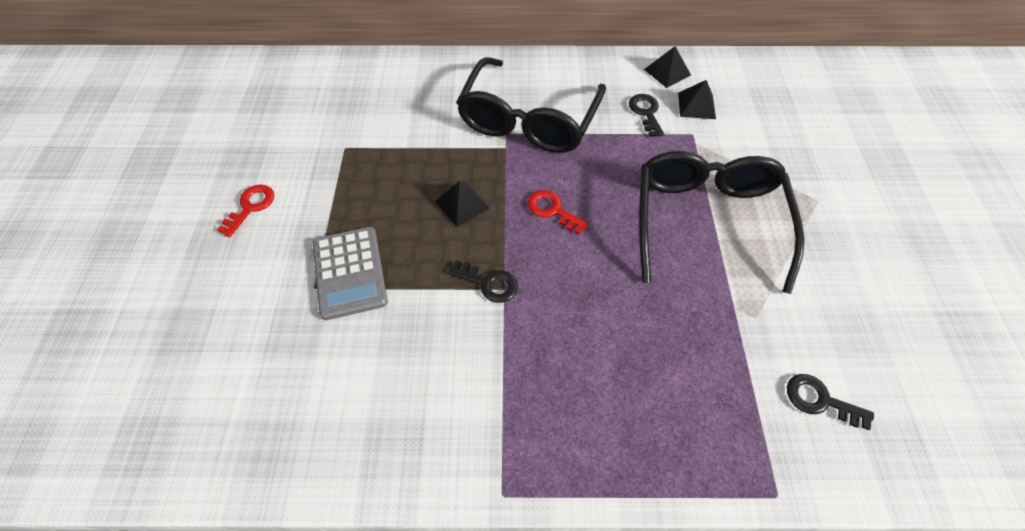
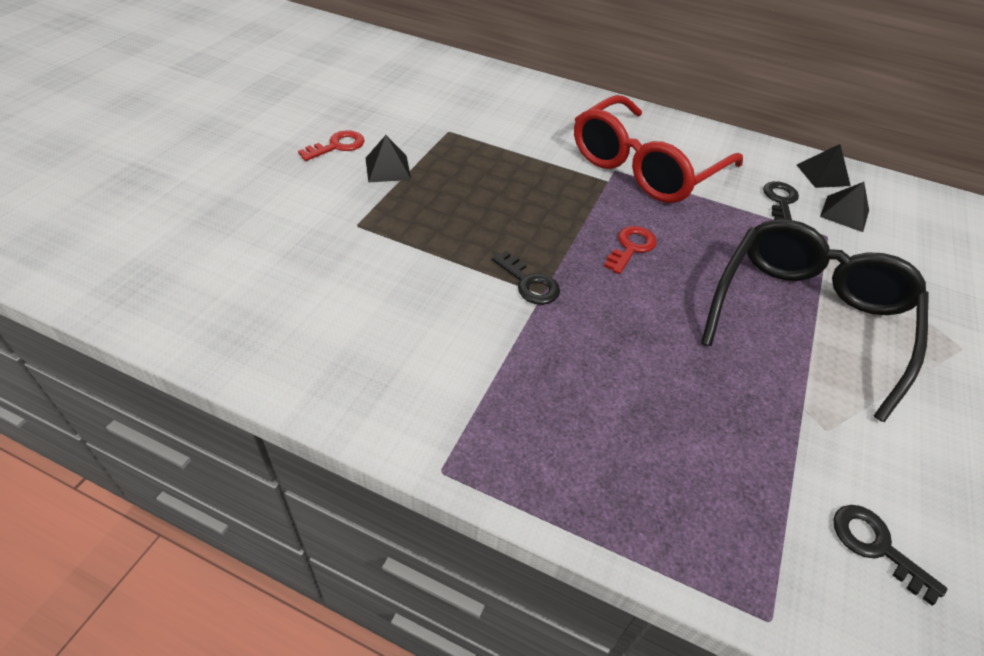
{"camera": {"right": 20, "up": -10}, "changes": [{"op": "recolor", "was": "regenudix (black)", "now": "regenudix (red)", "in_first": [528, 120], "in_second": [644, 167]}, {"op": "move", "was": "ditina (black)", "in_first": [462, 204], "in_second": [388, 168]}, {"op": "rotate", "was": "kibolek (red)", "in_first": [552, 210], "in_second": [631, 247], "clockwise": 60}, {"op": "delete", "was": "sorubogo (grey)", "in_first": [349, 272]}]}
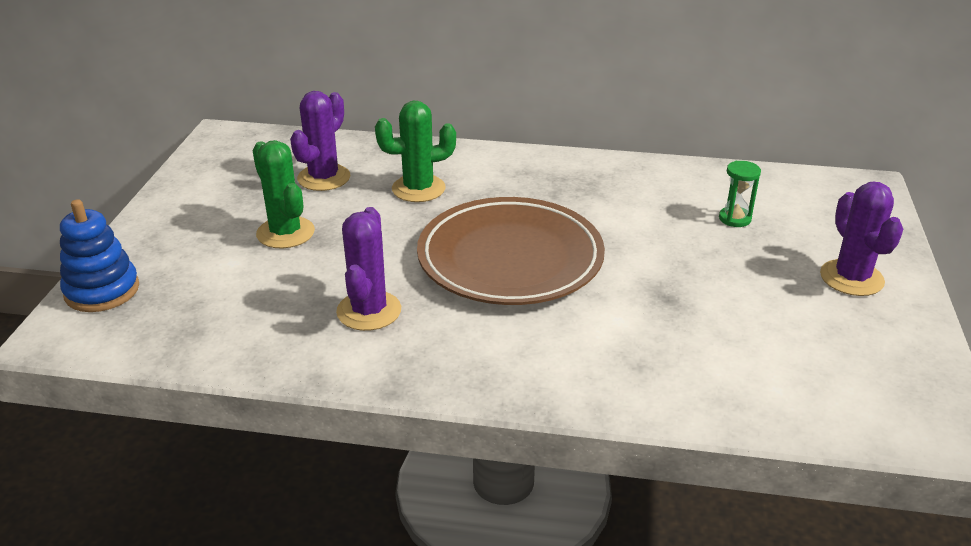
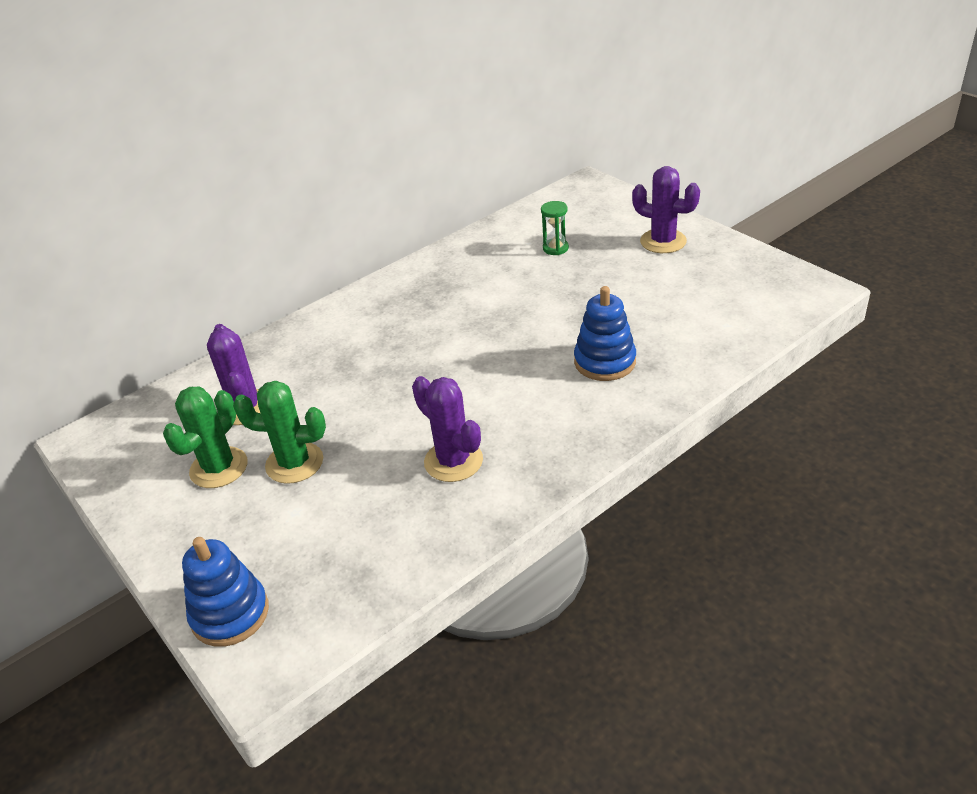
{"camera": {"right": -45, "up": 5}, "changes": [{"op": "move", "was": "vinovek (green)", "in_first": [418, 189], "in_second": [219, 468]}, {"op": "delete", "was": "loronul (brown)", "in_first": [510, 259]}, {"op": "insert", "now": "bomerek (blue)", "in_second": [605, 362]}]}
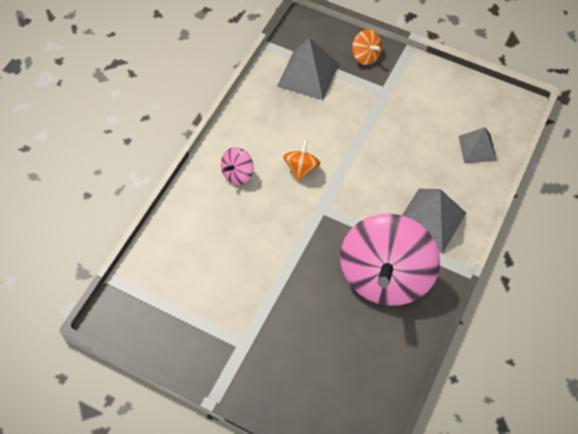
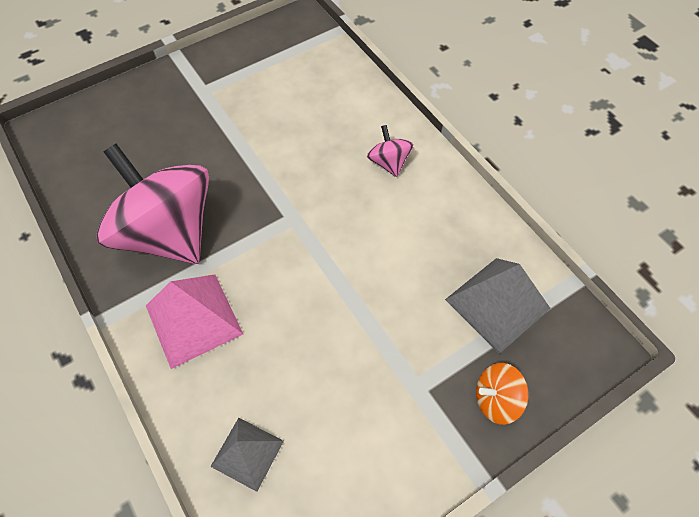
{"camera": {"right": 120, "up": 0}, "changes": [{"op": "delete", "was": "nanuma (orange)", "in_first": [301, 168]}, {"op": "recolor", "was": "ditina (grey)", "now": "ditina (pink)", "in_first": [430, 220], "in_second": [193, 319]}]}
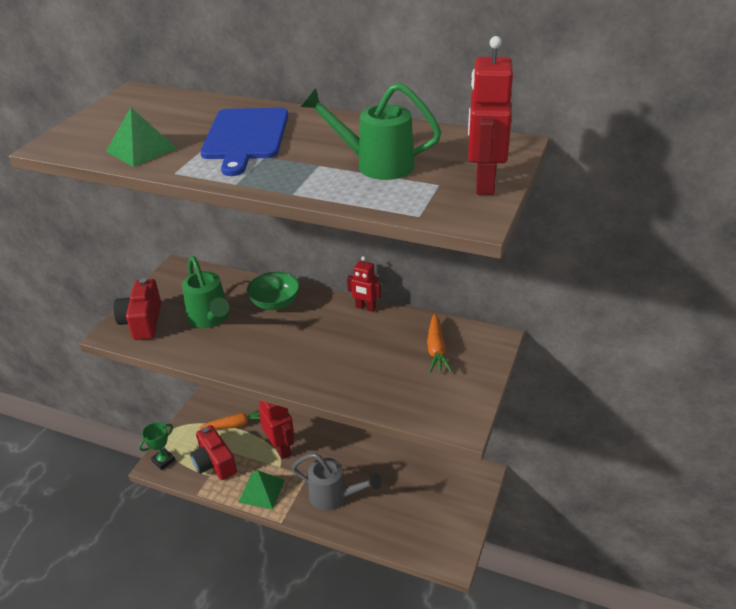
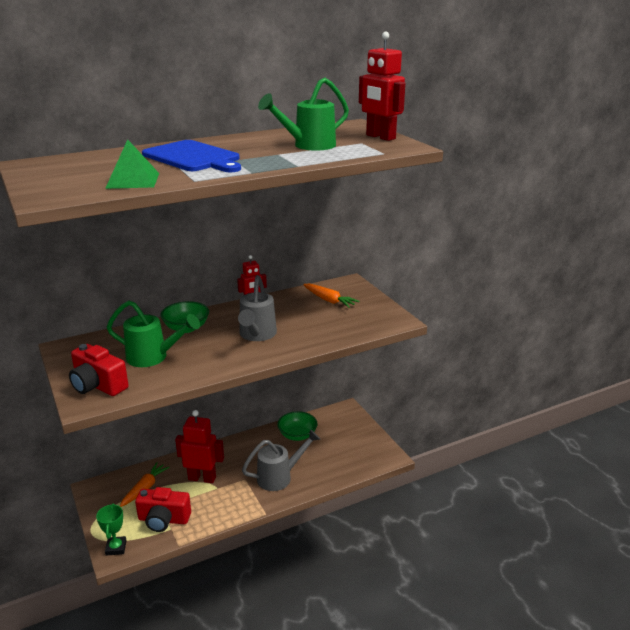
{"camera": {"right": -50, "up": -10}, "changes": [{"op": "delete", "was": "ditina (green)", "in_first": [262, 490]}, {"op": "insert", "now": "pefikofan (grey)", "in_second": [256, 335]}, {"op": "insert", "now": "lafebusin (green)", "in_second": [297, 435]}]}
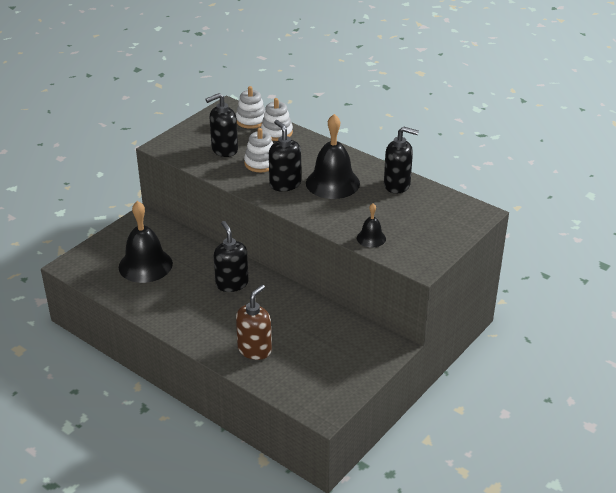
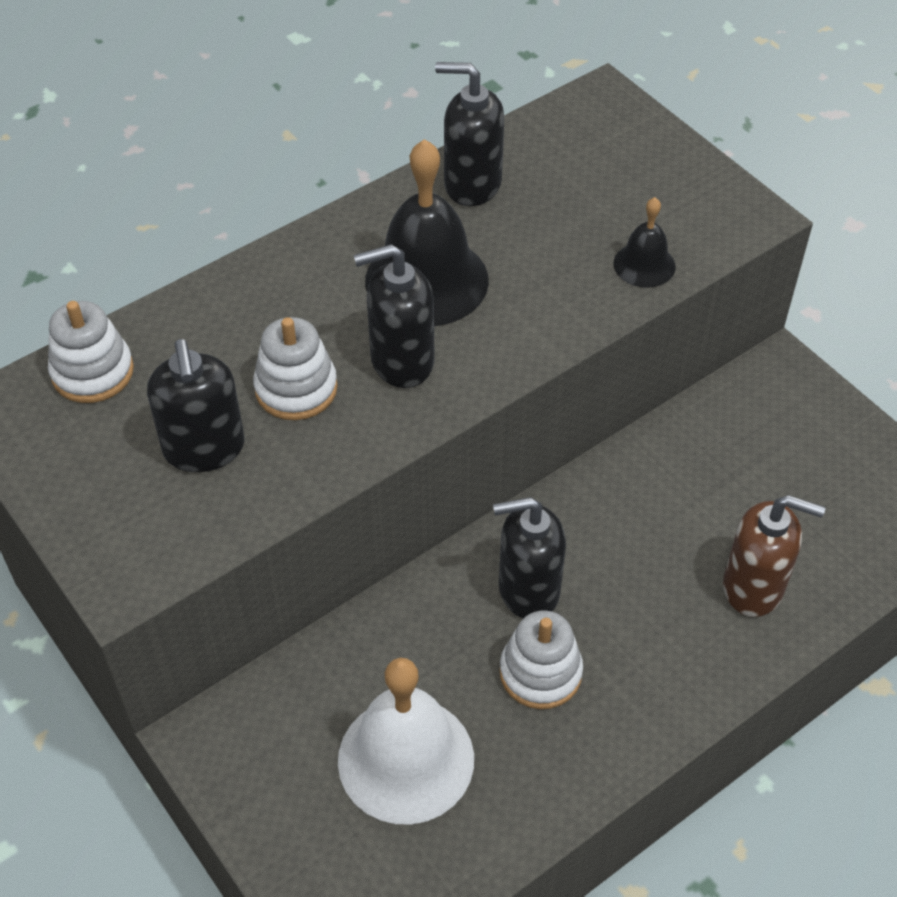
{"camera": {"right": -75, "up": 15}, "changes": [{"op": "move", "was": "bomerek (white)", "in_first": [276, 132], "in_second": [540, 672]}, {"op": "rotate", "was": "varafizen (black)", "in_first": [397, 185], "in_second": [472, 184], "clockwise": -105}, {"op": "recolor", "was": "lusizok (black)", "now": "lusizok (white)", "in_first": [145, 265], "in_second": [406, 759]}, {"op": "rotate", "was": "varafizen (brown)", "in_first": [255, 350], "in_second": [754, 587], "clockwise": 150}]}
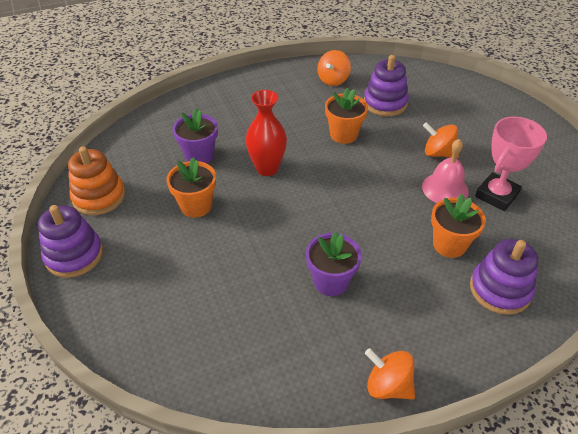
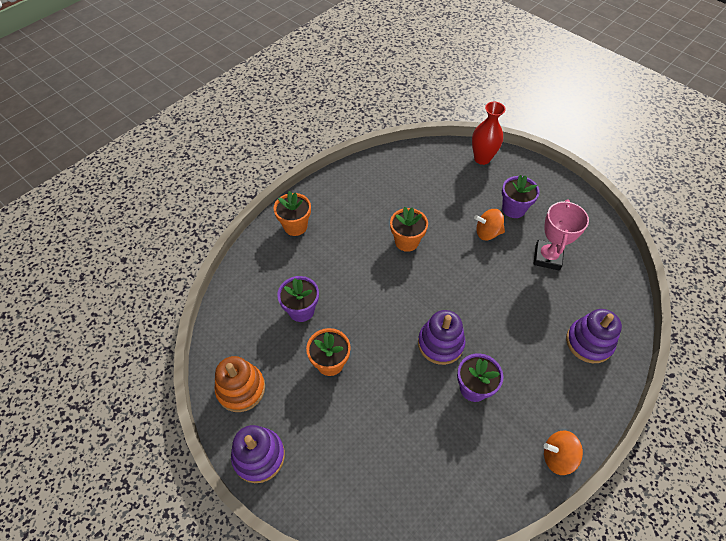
{"camera": {"right": -25, "up": 10}, "changes": [{"op": "delete", "was": "nanuma (orange)", "in_first": [333, 80]}, {"op": "move", "was": "bomerek (purple)", "in_first": [385, 103], "in_second": [440, 343]}, {"op": "move", "was": "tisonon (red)", "in_first": [267, 168], "in_second": [482, 158]}, {"op": "delete", "was": "lusizok (pink)", "in_first": [445, 189]}, {"op": "move", "was": "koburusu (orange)", "in_first": [449, 245], "in_second": [295, 226]}, {"op": "insert", "now": "koburusu (purple)", "in_second": [513, 209]}]}
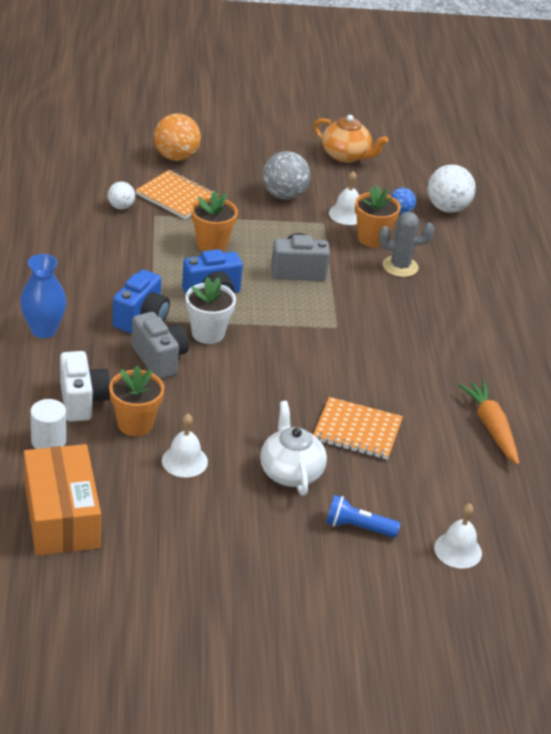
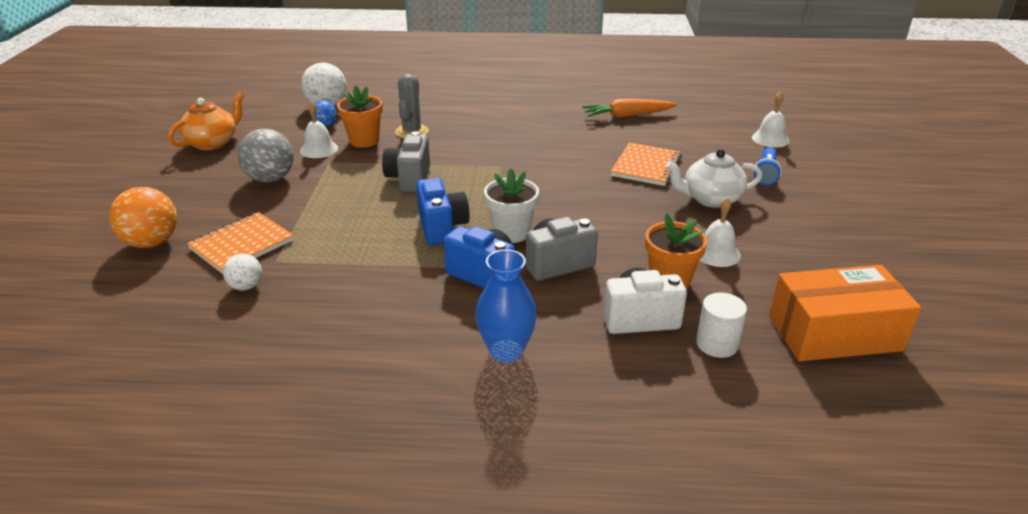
{"camera": {"right": -80, "up": -5}, "changes": [{"op": "delete", "was": "koburusu (orange)", "in_first": [211, 245]}]}
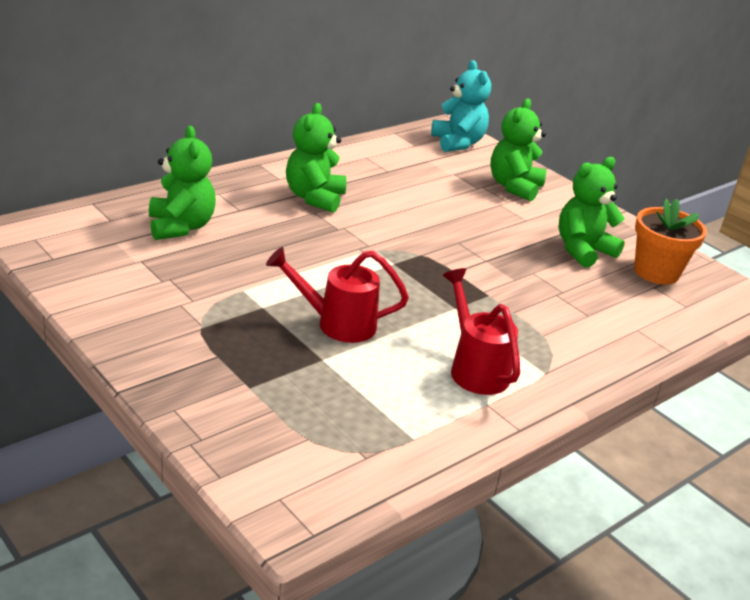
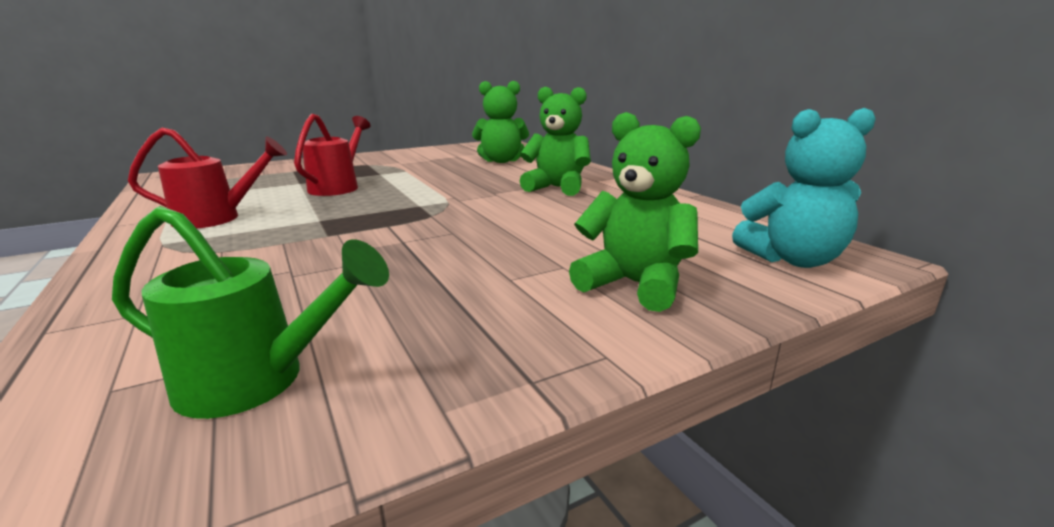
{"camera": {"right": 105, "up": -10}, "changes": [{"op": "delete", "was": "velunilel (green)", "in_first": [582, 250]}, {"op": "replace", "was": "koburusu (orange)", "now": "pefikofan (green)", "in_first": [656, 272], "in_second": [257, 382]}]}
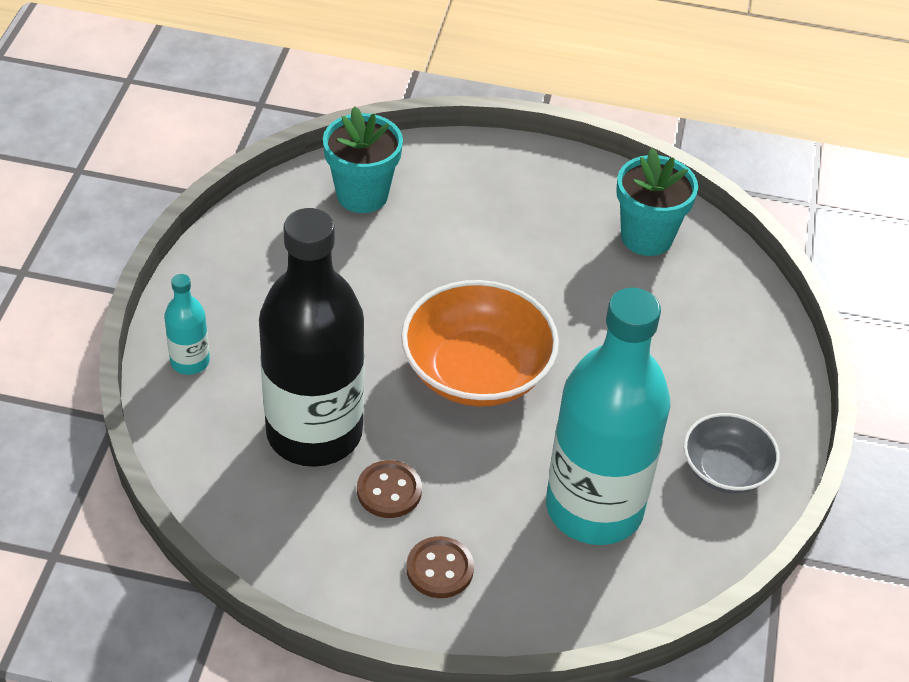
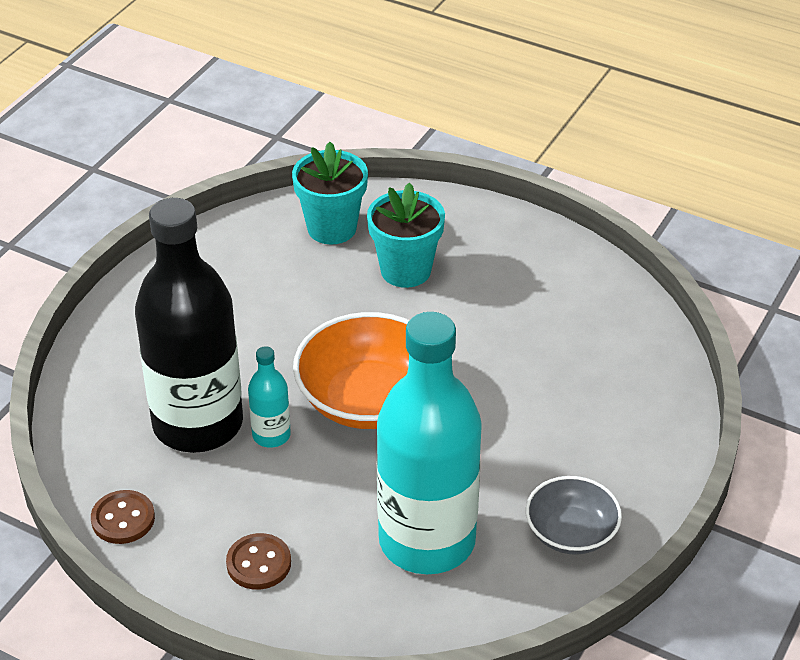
{"camera": {"right": 20, "up": -5}, "changes": [{"op": "move", "was": "koburusu (turquoise)", "in_first": [646, 237], "in_second": [405, 270]}, {"op": "move", "was": "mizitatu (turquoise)", "in_first": [190, 361], "in_second": [271, 435]}, {"op": "move", "was": "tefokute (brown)", "in_first": [389, 491], "in_second": [123, 519]}]}
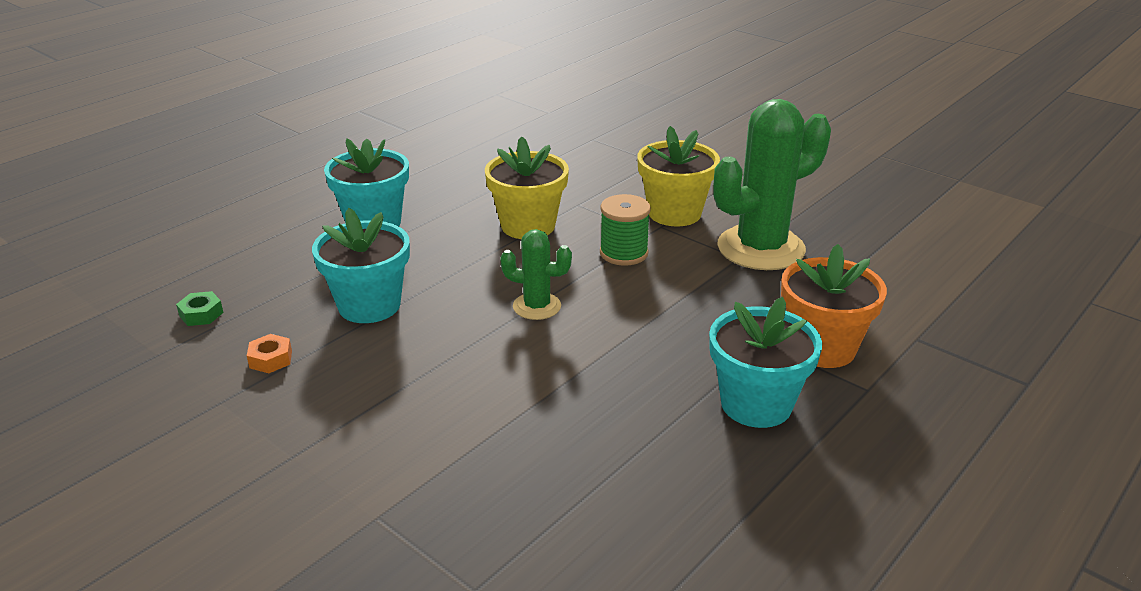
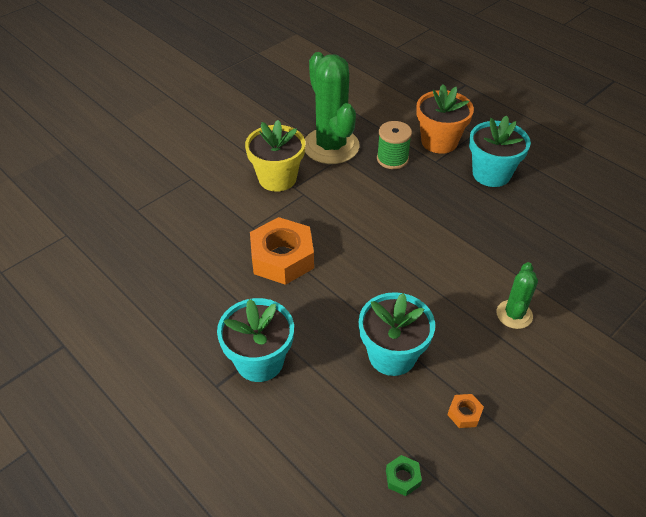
{"camera": {"right": -85, "up": 15}, "changes": [{"op": "replace", "was": "koburusu (yellow)", "now": "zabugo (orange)", "in_first": [528, 226], "in_second": [282, 258]}, {"op": "move", "was": "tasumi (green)", "in_first": [623, 253], "in_second": [392, 159]}, {"op": "move", "was": "vinovek (green)", "in_first": [537, 306], "in_second": [514, 314]}]}
